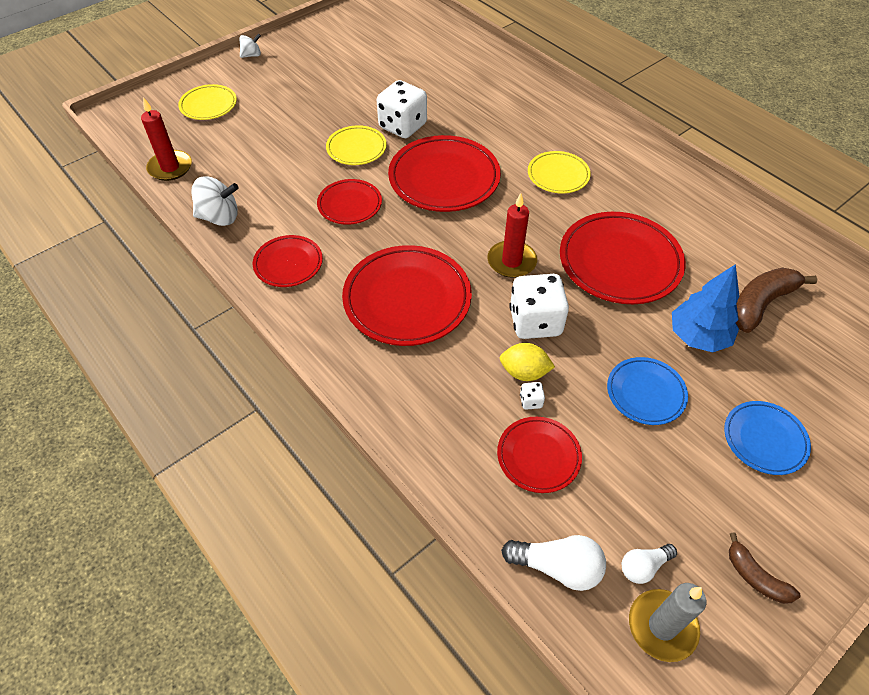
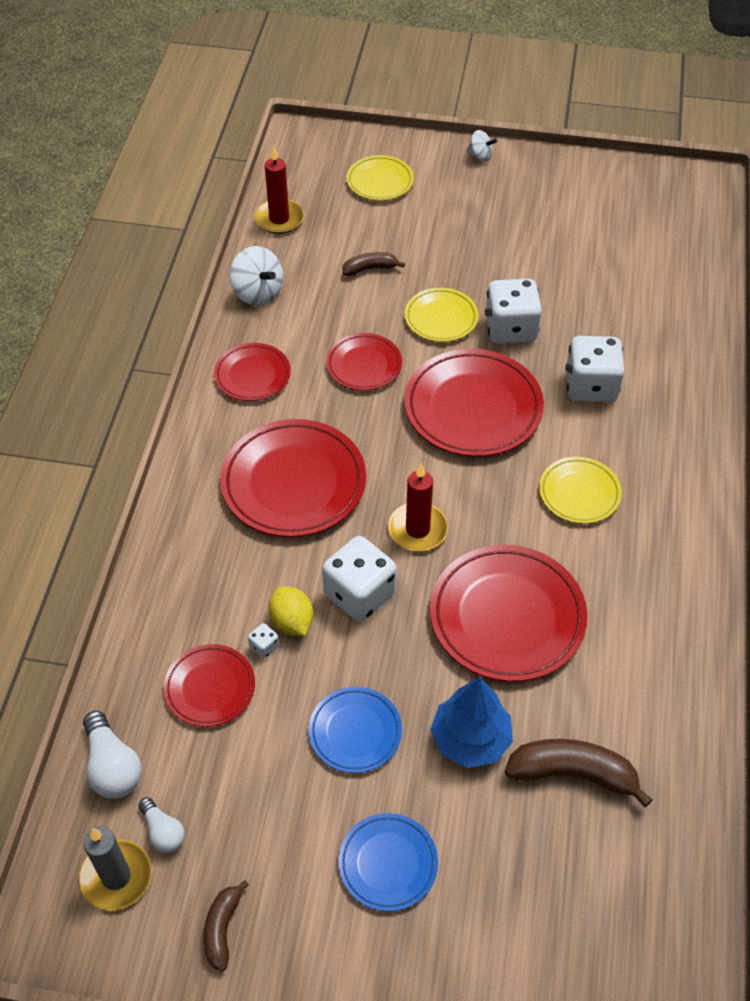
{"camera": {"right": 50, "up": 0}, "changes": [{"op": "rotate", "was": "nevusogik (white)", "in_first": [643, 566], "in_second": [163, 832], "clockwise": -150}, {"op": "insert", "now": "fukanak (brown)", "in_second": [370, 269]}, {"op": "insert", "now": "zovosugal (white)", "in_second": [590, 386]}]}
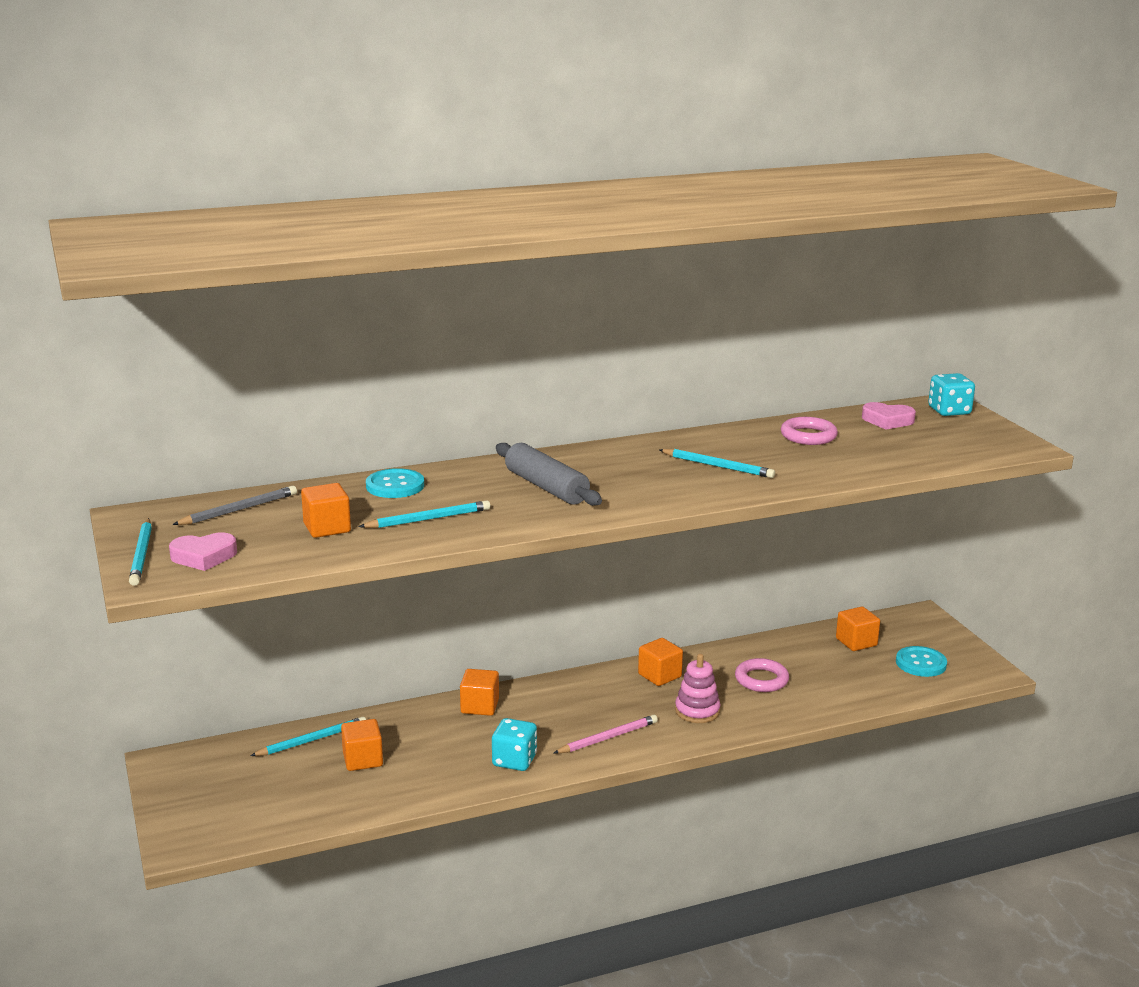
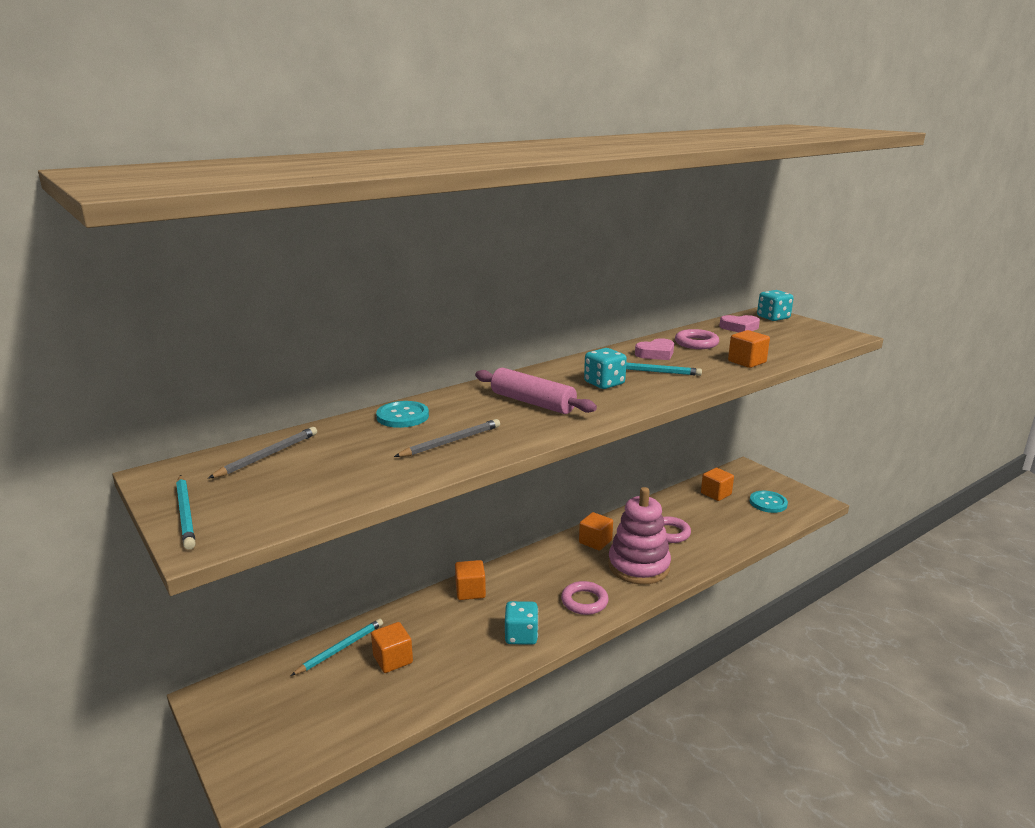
{"camera": {"right": -15, "up": 0}, "changes": [{"op": "recolor", "was": "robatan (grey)", "now": "robatan (pink)", "in_first": [546, 487], "in_second": [532, 402]}, {"op": "move", "was": "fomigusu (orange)", "in_first": [327, 528], "in_second": [747, 362]}, {"op": "recolor", "was": "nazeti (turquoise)", "now": "nazeti (grey)", "in_first": [428, 519], "in_second": [451, 442]}, {"op": "move", "was": "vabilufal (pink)", "in_first": [204, 557], "in_second": [656, 354]}, {"op": "resize", "was": "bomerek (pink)", "in_first": [697, 711], "in_second": [638, 566], "ratio": 1.74}, {"op": "replace", "was": "nazeti (pink)", "now": "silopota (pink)", "in_first": [607, 738], "in_second": [584, 601]}, {"op": "insert", "now": "zovosugal (turquoise)", "in_second": [604, 383]}]}
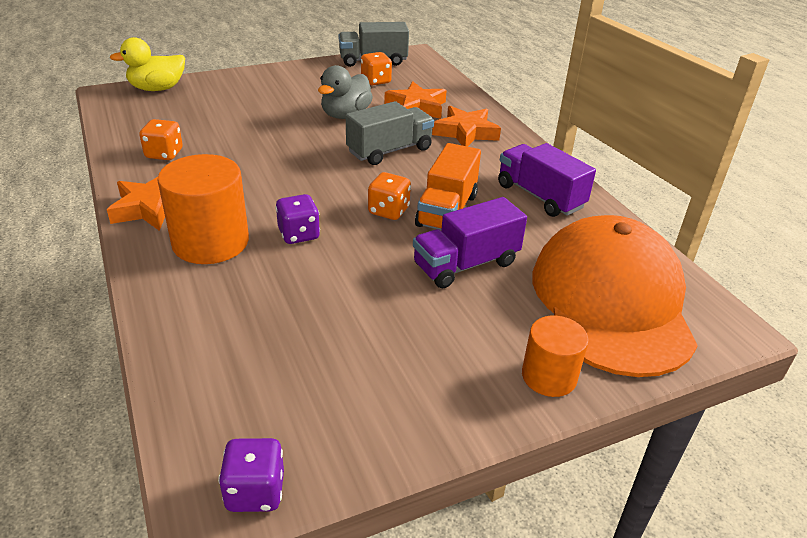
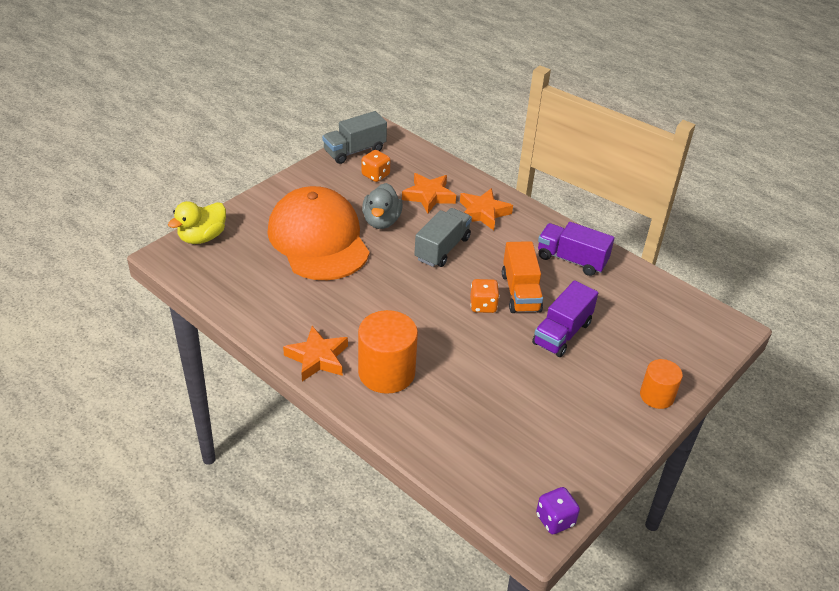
{"camera": {"right": -25, "up": 5}, "changes": [{"op": "delete", "was": "zovosugal (orange)", "in_first": [164, 154]}, {"op": "delete", "was": "zovosugal (purple)", "in_first": [299, 234]}, {"op": "move", "was": "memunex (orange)", "in_first": [611, 301], "in_second": [318, 239]}]}
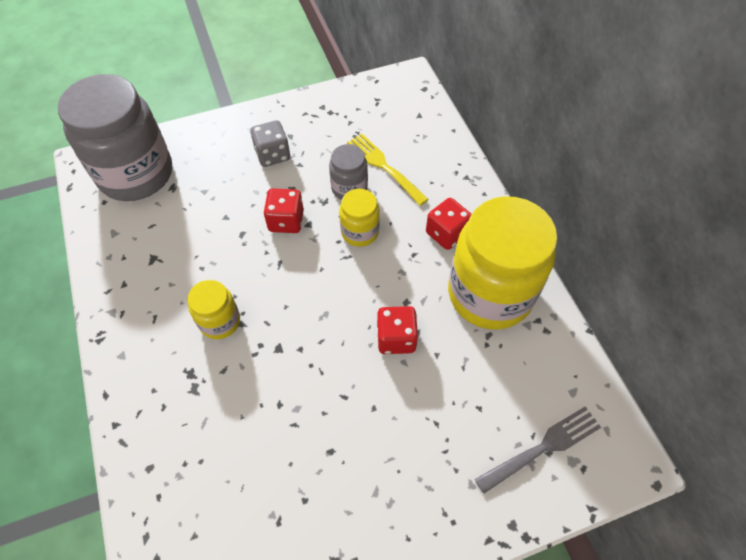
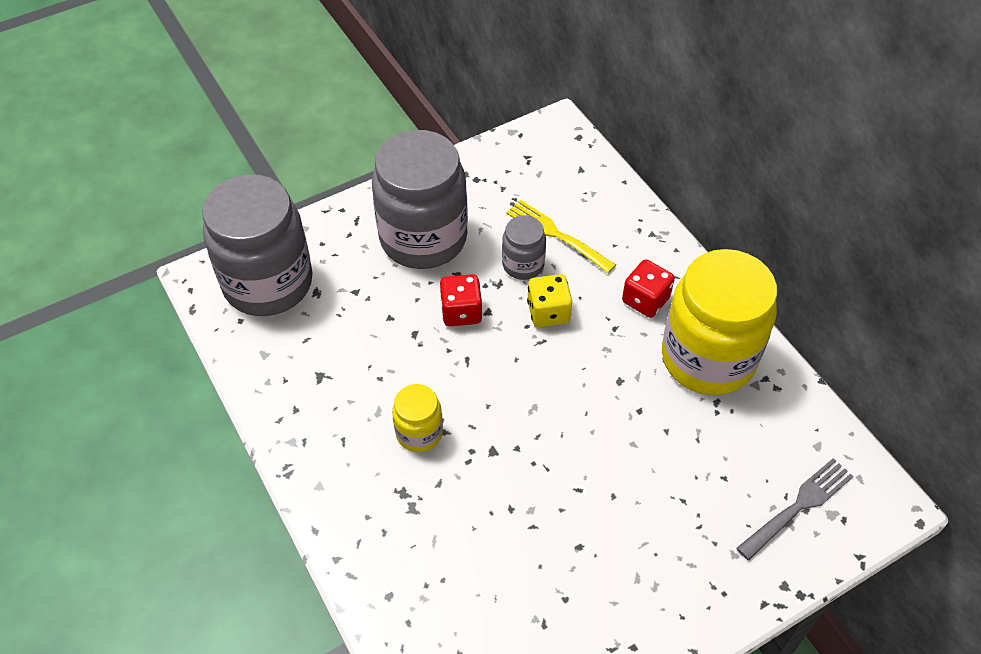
{"camera": {"right": -10, "up": -5}, "changes": [{"op": "replace", "was": "zovosugal (grey)", "now": "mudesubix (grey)", "in_first": [272, 154], "in_second": [423, 238]}, {"op": "replace", "was": "mudesubix (yellow)", "now": "zovosugal (yellow)", "in_first": [360, 232], "in_second": [548, 312]}, {"op": "delete", "was": "zovosugal (red)", "in_first": [396, 338]}]}
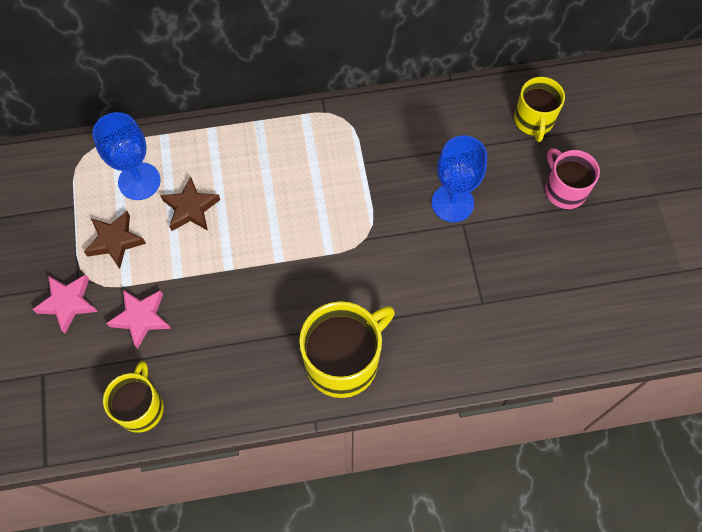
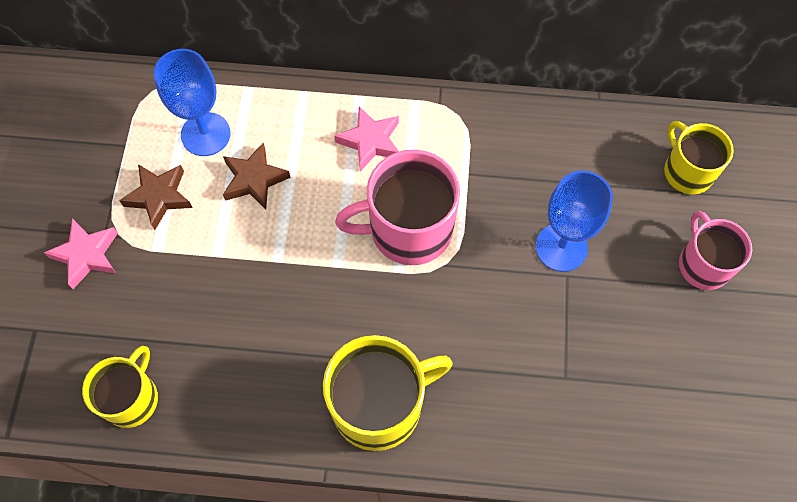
{"camera": {"right": 15, "up": 0}, "changes": [{"op": "rotate", "was": "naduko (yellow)", "in_first": [534, 121], "in_second": [687, 171], "clockwise": 135}, {"op": "move", "was": "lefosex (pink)", "in_first": [141, 318], "in_second": [370, 141]}, {"op": "insert", "now": "naduko (pink)", "in_second": [408, 229]}]}
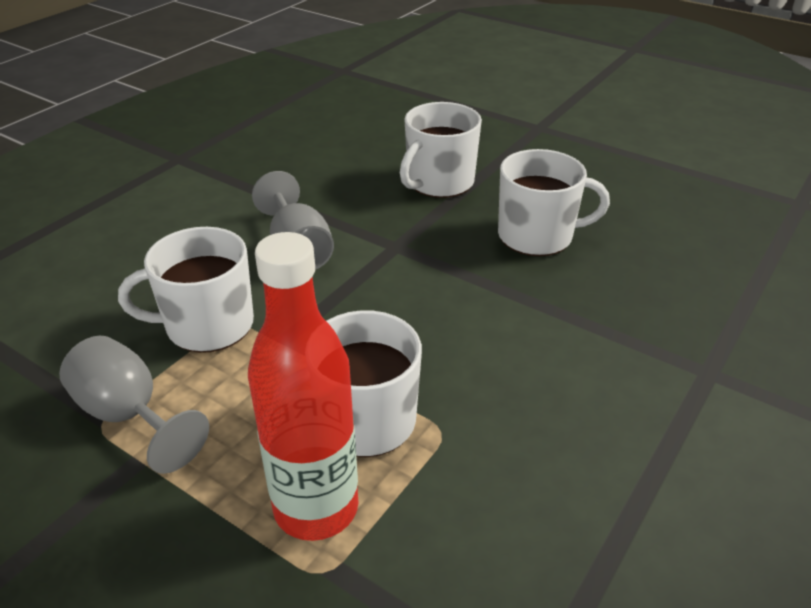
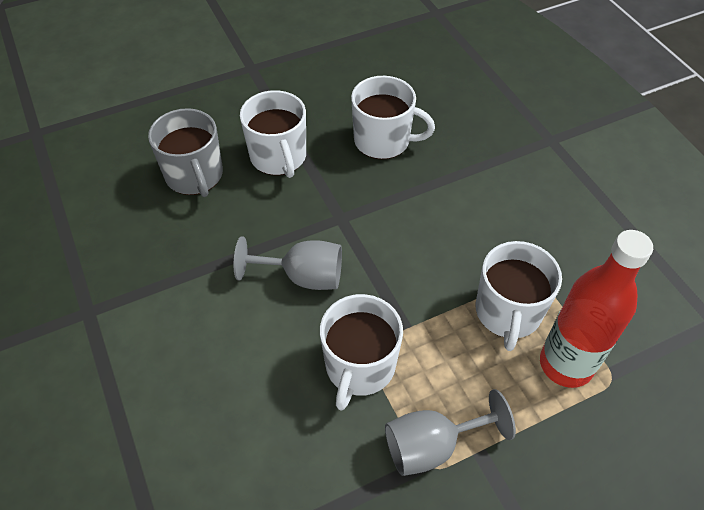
{"camera": {"right": -60, "up": 15}, "changes": [{"op": "rotate", "was": "naduko (white)", "in_first": [537, 236], "in_second": [383, 140], "clockwise": 75}, {"op": "insert", "now": "naduko (grey)", "in_second": [194, 175]}]}
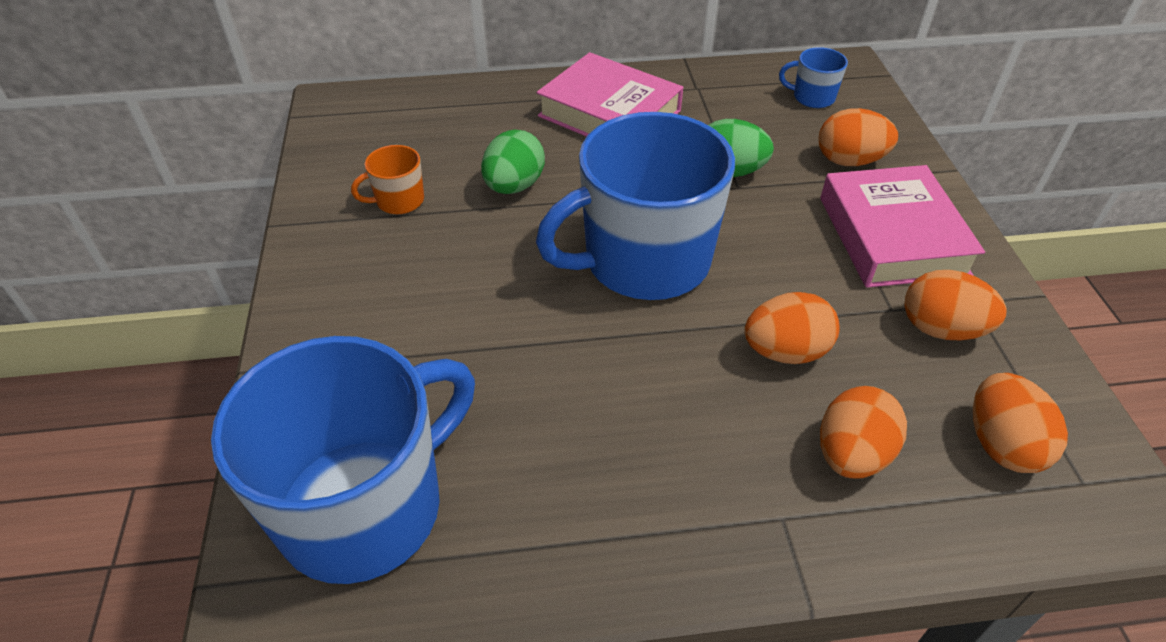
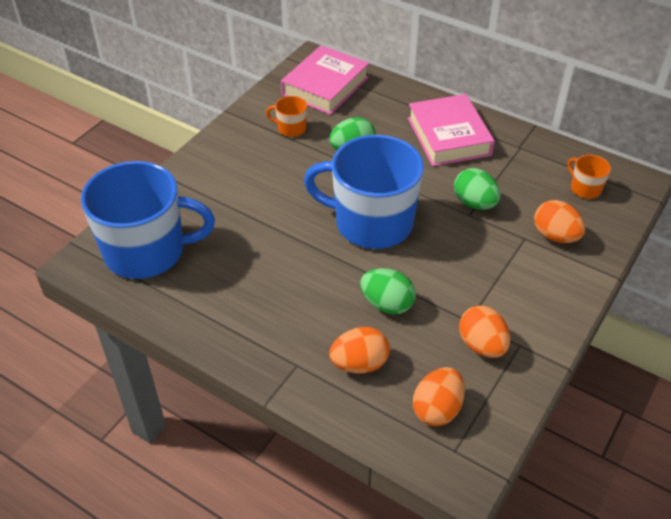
{"camera": {"right": 40, "up": 0}, "changes": [{"op": "recolor", "was": "naduko (blue)", "now": "naduko (orange)", "in_first": [812, 97], "in_second": [585, 188]}, {"op": "move", "was": "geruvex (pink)", "in_first": [892, 236], "in_second": [325, 86]}, {"op": "recolor", "was": "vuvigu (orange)", "now": "vuvigu (green)", "in_first": [785, 351], "in_second": [387, 304]}]}
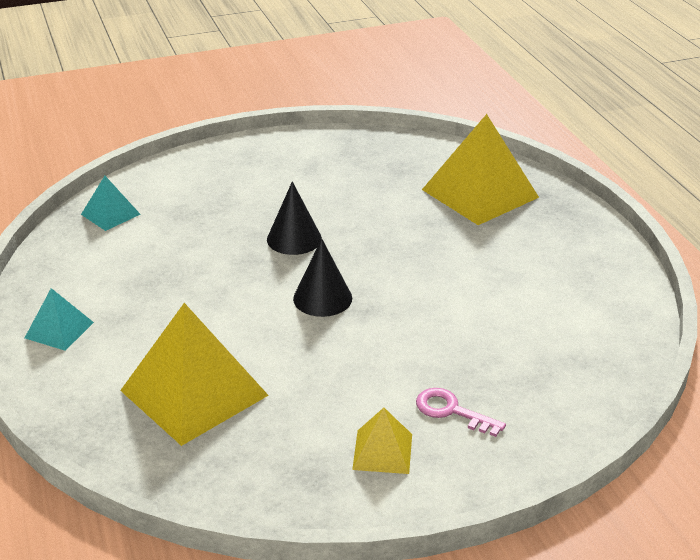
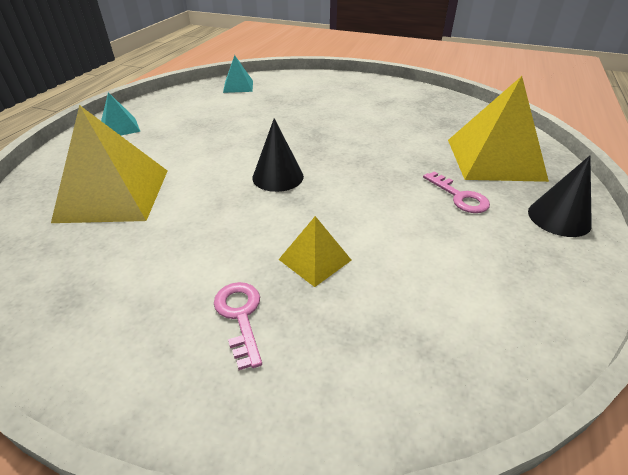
{"camera": {"right": 40, "up": 5}, "changes": [{"op": "move", "was": "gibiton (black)", "in_first": [294, 239], "in_second": [559, 218]}, {"op": "move", "was": "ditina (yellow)", "in_first": [382, 451], "in_second": [315, 259]}, {"op": "insert", "now": "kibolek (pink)", "in_second": [459, 196]}]}
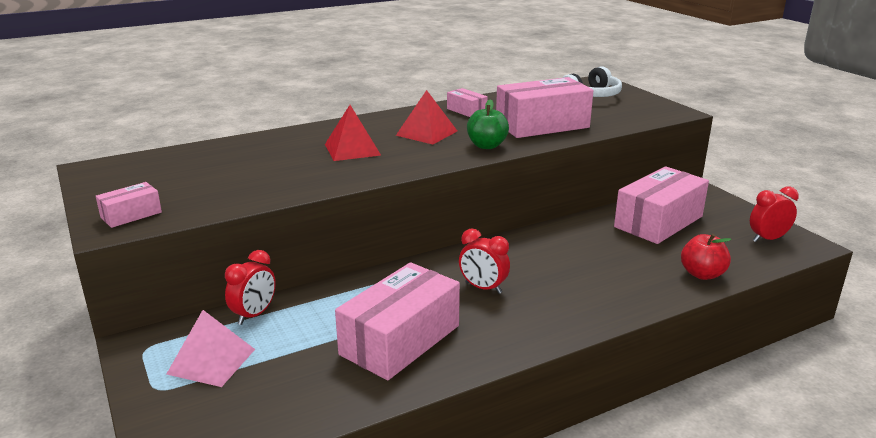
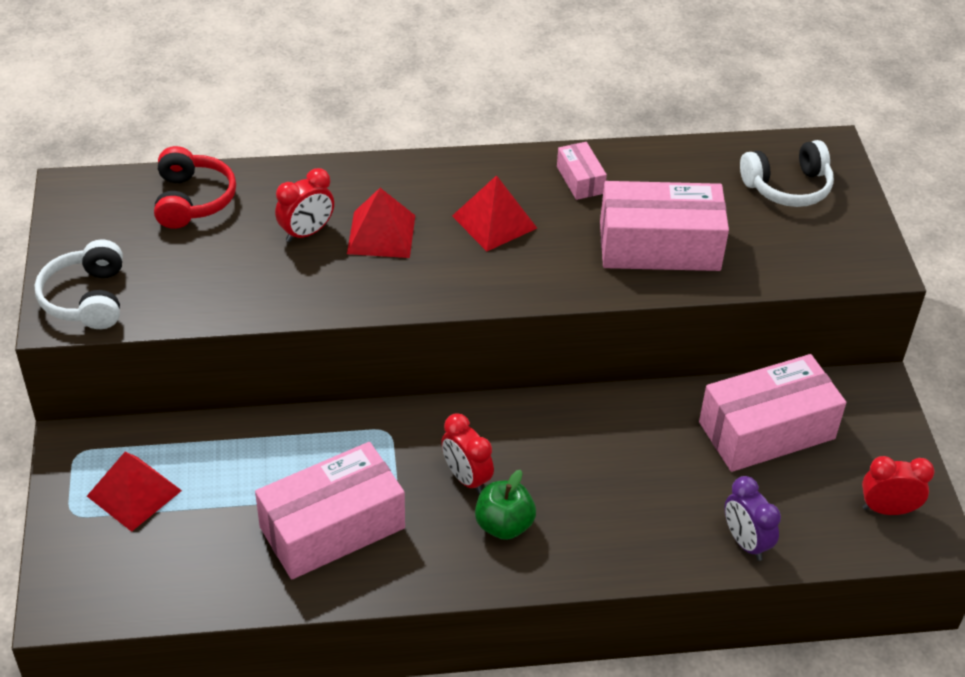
{"camera": {"right": 20, "up": 20}, "changes": [{"op": "move", "was": "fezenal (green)", "in_first": [486, 146], "in_second": [504, 525]}, {"op": "replace", "was": "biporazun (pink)", "now": "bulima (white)", "in_first": [131, 215], "in_second": [87, 299]}, {"op": "replace", "was": "fezenal (red)", "now": "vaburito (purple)", "in_first": [702, 274], "in_second": [745, 542]}, {"op": "move", "was": "vaburito (red)", "in_first": [254, 315], "in_second": [306, 233]}, {"op": "recolor", "was": "ditina (pink)", "now": "ditina (red)", "in_first": [211, 361], "in_second": [134, 493]}, {"op": "insert", "now": "bulima (red)", "in_second": [192, 200]}]}
